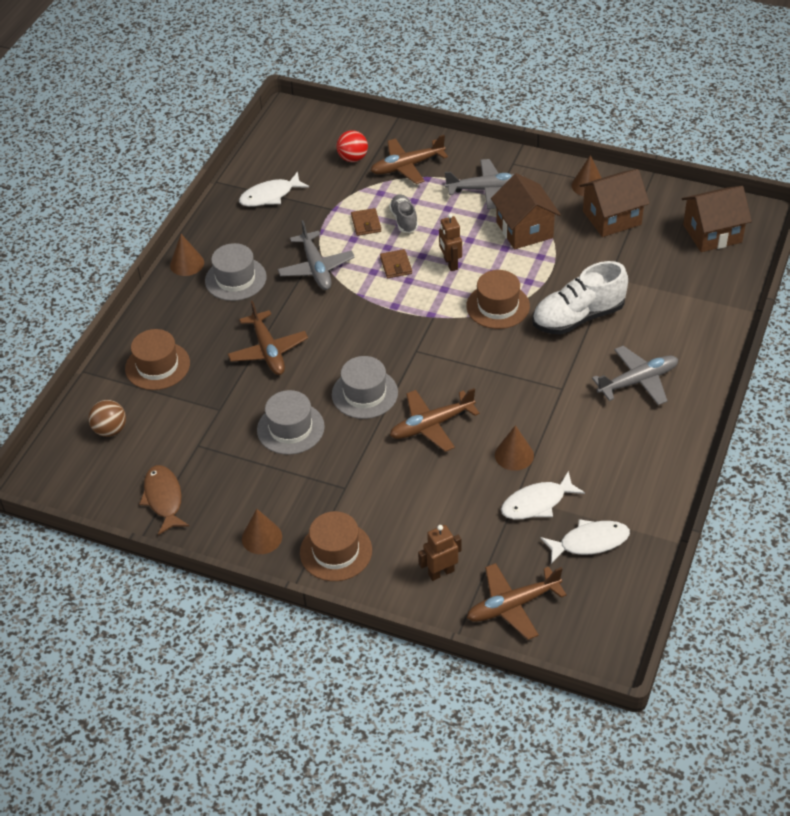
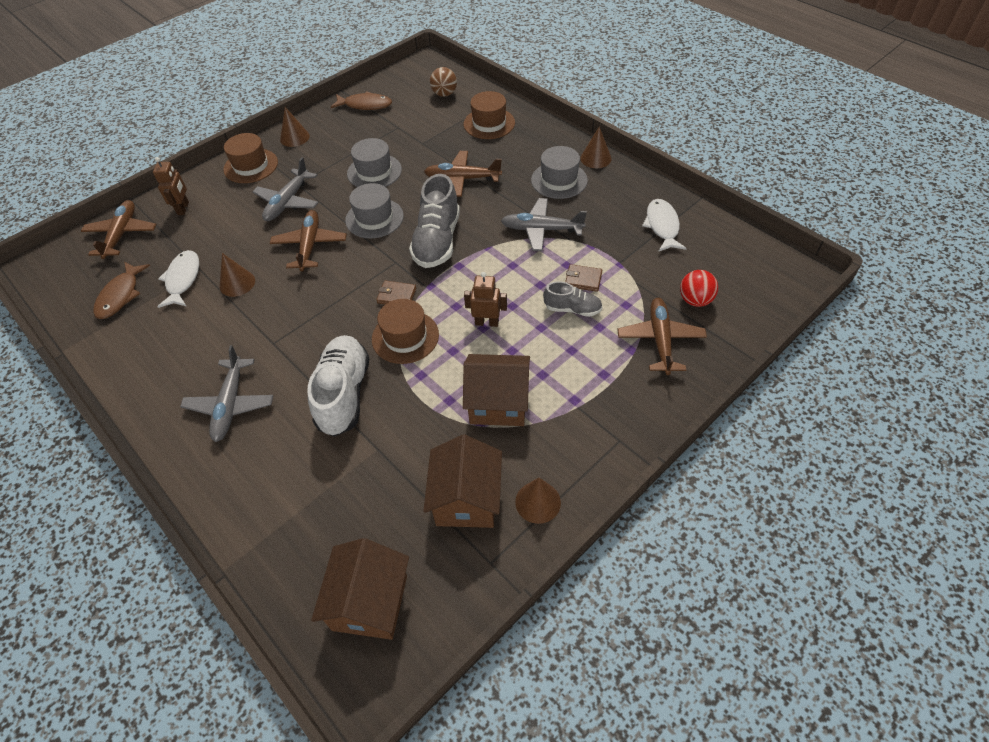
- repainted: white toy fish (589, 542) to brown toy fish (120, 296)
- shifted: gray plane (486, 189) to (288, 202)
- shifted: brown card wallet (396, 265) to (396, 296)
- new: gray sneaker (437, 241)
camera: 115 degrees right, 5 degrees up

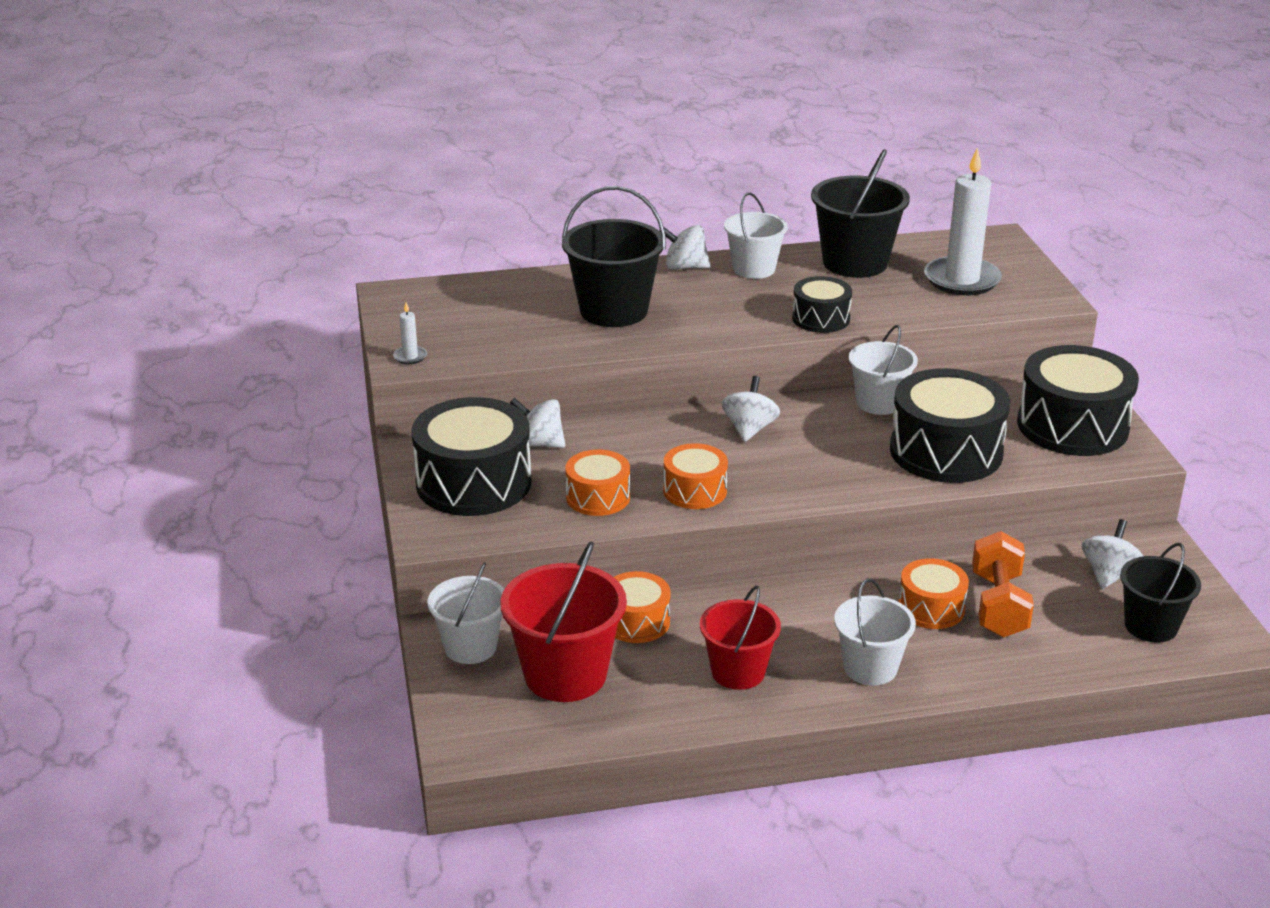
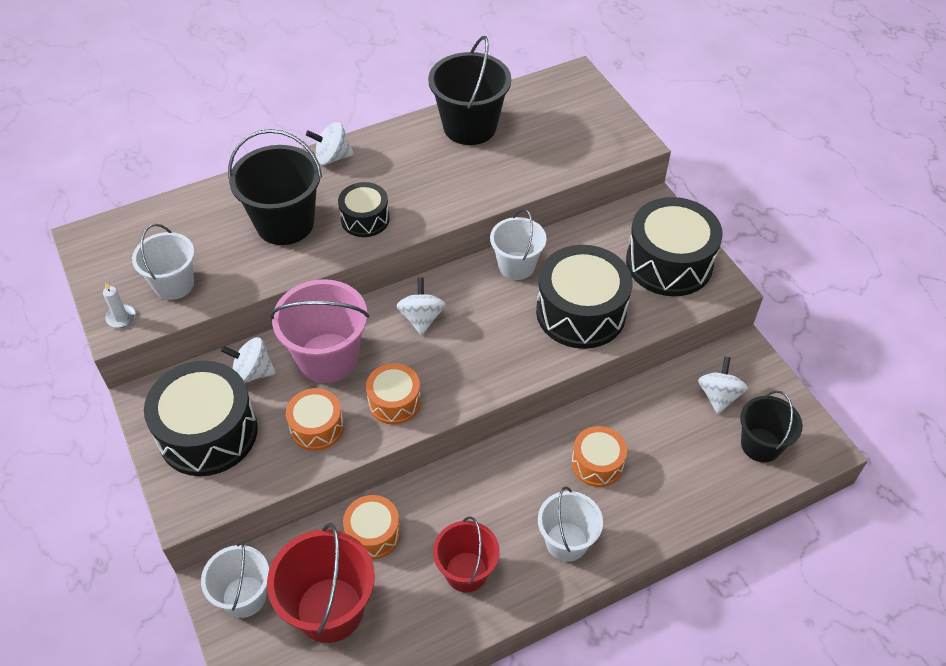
- shifted: white pail (754, 269) to (174, 284)
- new: pink pail (328, 358)
- shifted: ebony drum (821, 318) to (365, 219)
- gone: white pillar candle (962, 280)
- gone: orange dumbbell (999, 605)
camera: 15 degrees left, 20 degrees up

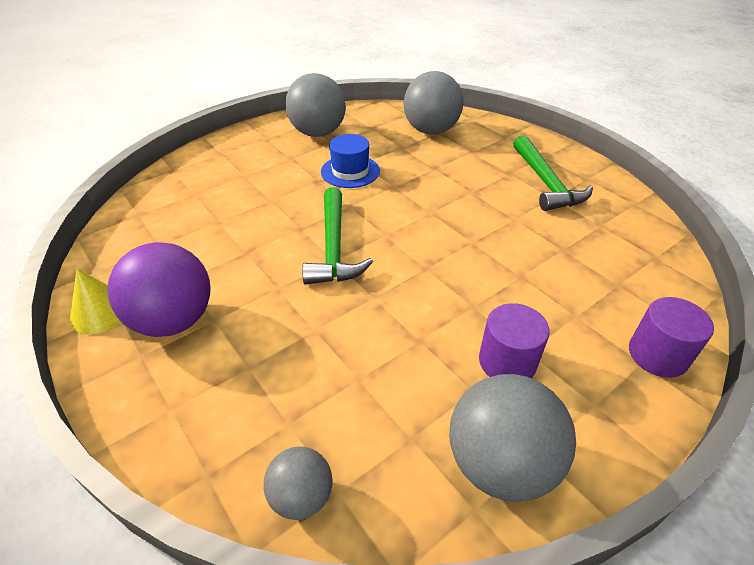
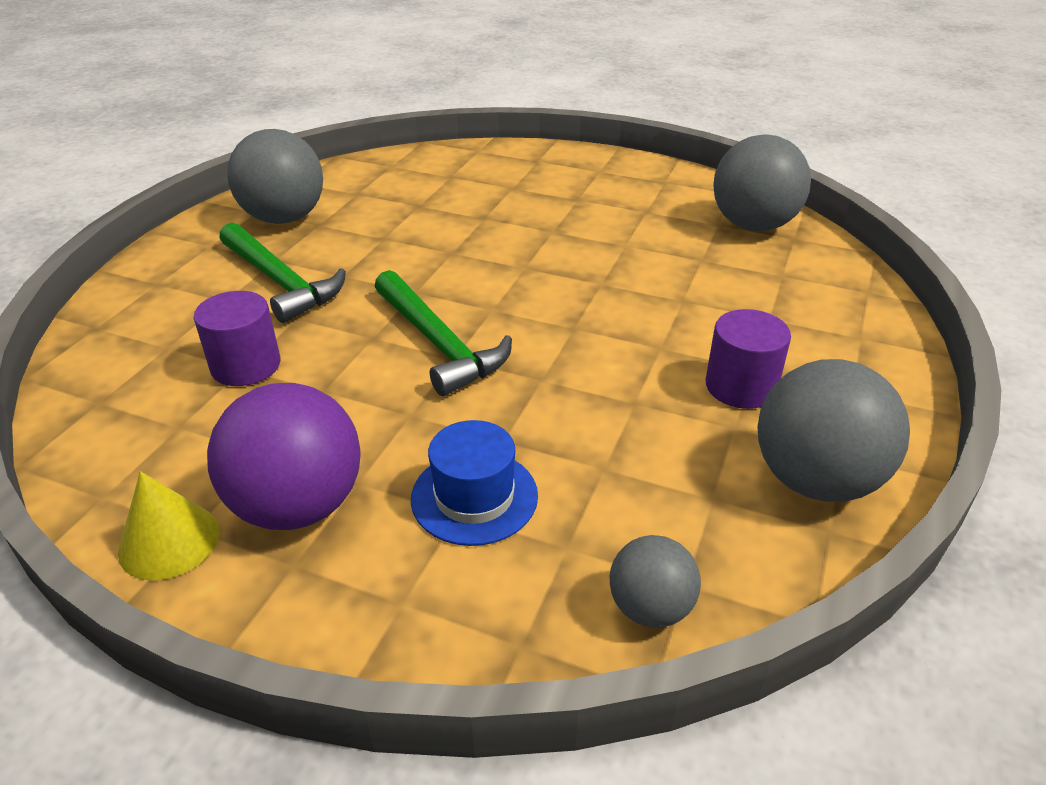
- shifted: royal purple cylinder (657, 355) to (246, 365)
- shifted: leaf-green claw hammer (546, 182) to (281, 282)
- shifted: cobalt top hat (350, 171) to (474, 497)
- shifted: gray sphere (431, 130) to (753, 225)
camera: 30 degrees left, 5 degrees down

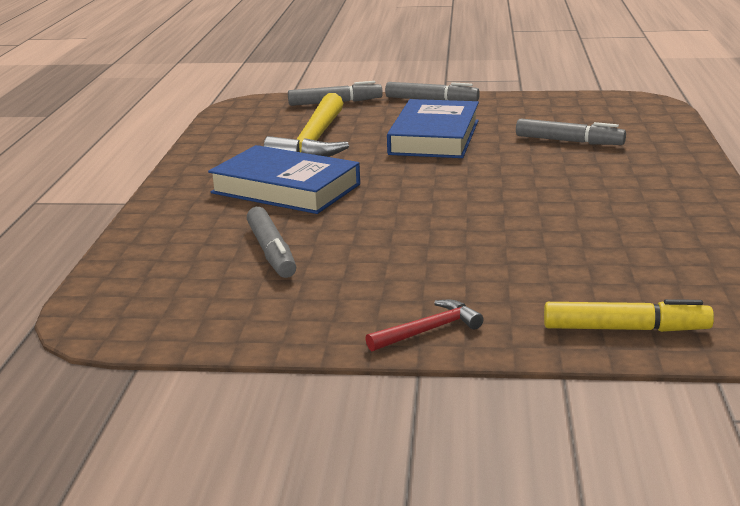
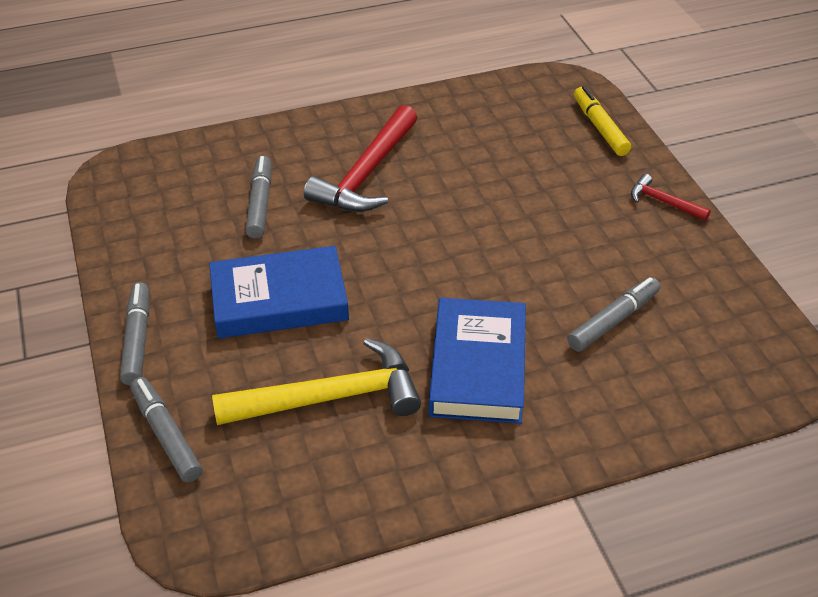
- new: crimson claw hammer (367, 173)
camera: 115 degrees left, 20 degrees up

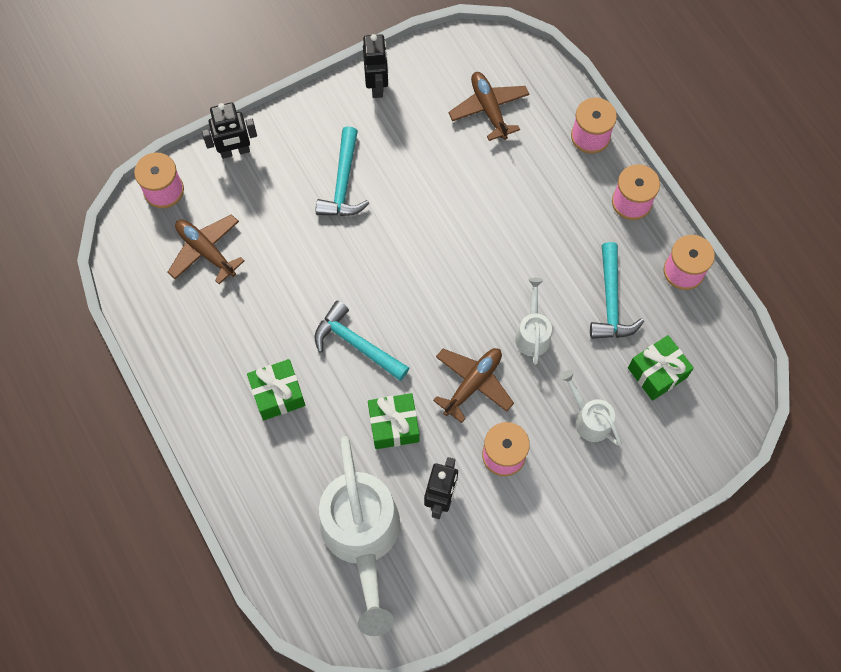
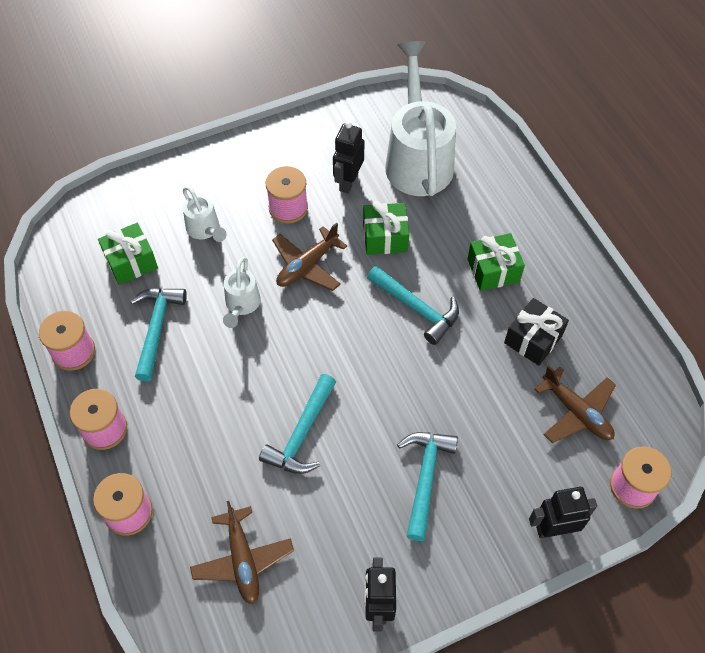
- new: aqua claw hammer (302, 433)
- new: ebony wrapped gift (533, 339)
camera: 175 degrees left, 10 degrees down

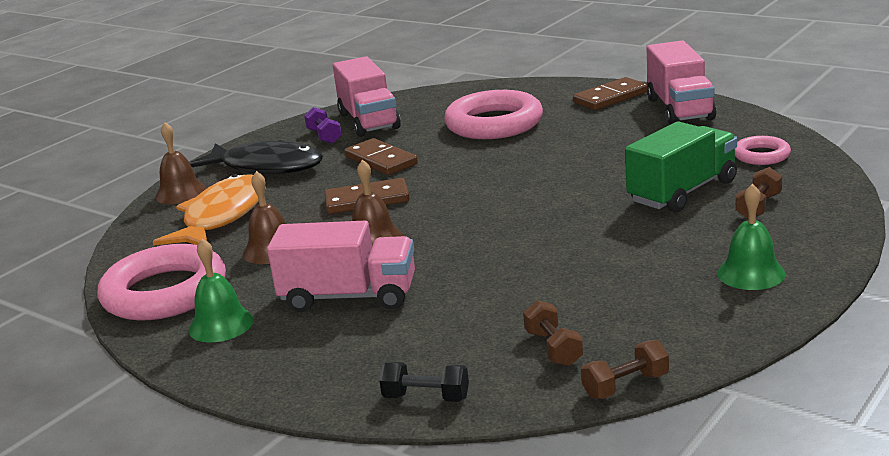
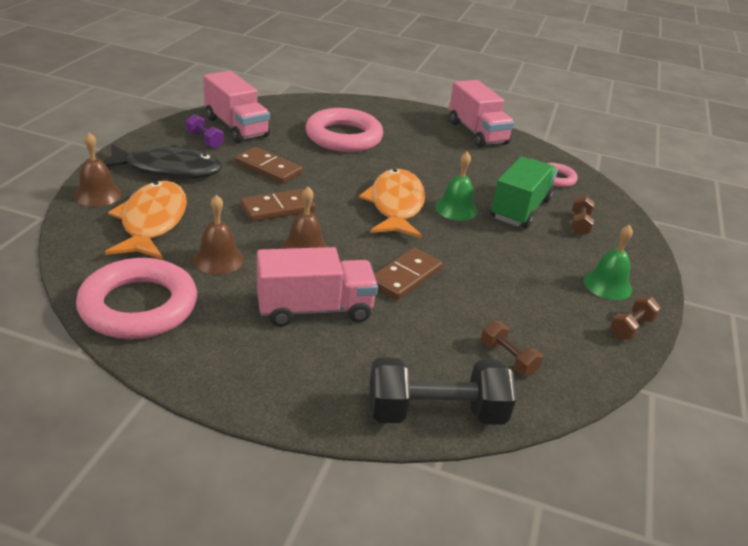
- new: orange toy fish (395, 205)
- scaled: ebony dumbbell (426, 398) = (435, 413) x1.96
- shifted: brown domino (610, 97) to (405, 276)
- shifted: leaf-green hand bell (221, 324) to (456, 209)
- shifted: brown dumbbell (625, 386) to (631, 328)
camera: 25 degrees left, 10 degrees up

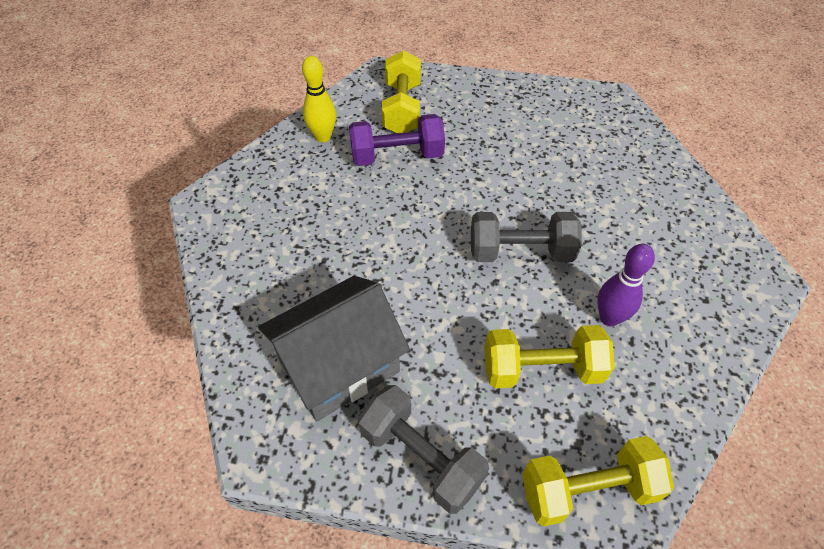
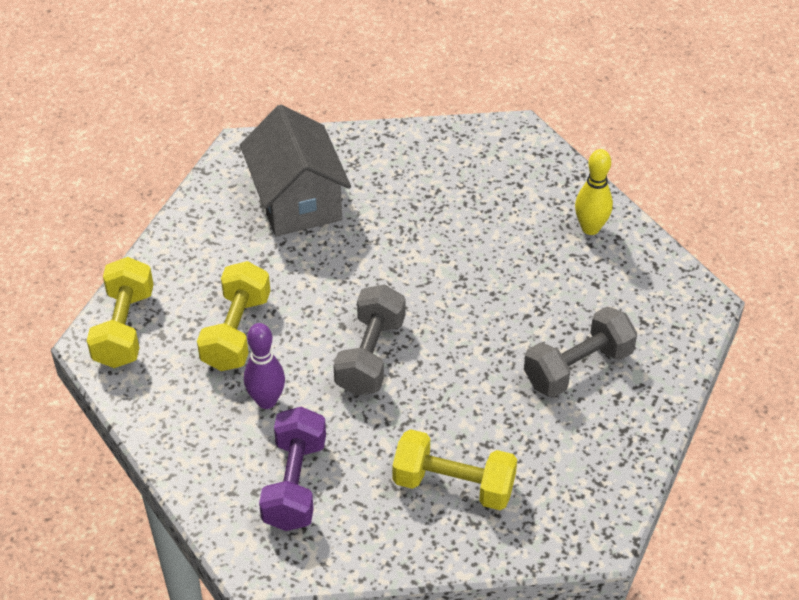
- shifted: royal purple dumbbell (397, 156) to (294, 483)
- shifted: bright yellow dumbbell (402, 108) to (453, 485)
- shifted: gray dumbbell (421, 457) to (578, 367)
camera: 105 degrees right, 5 degrees down

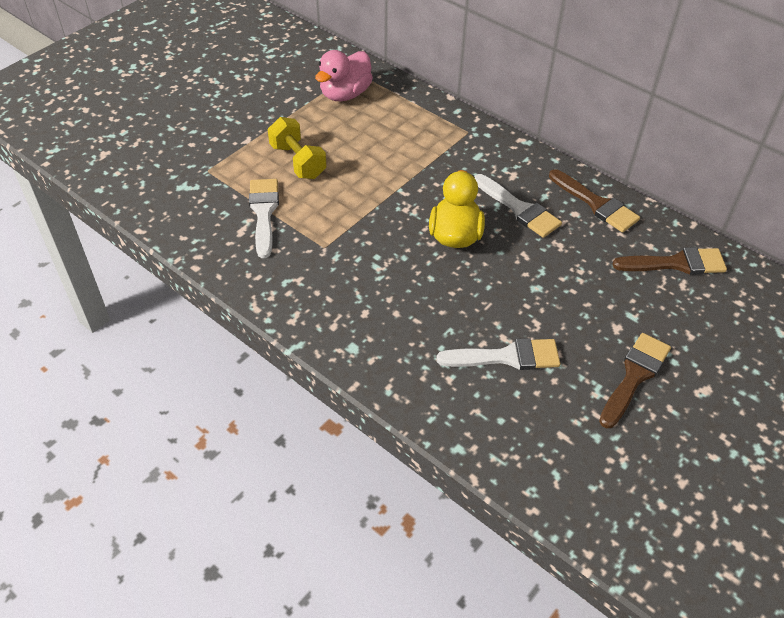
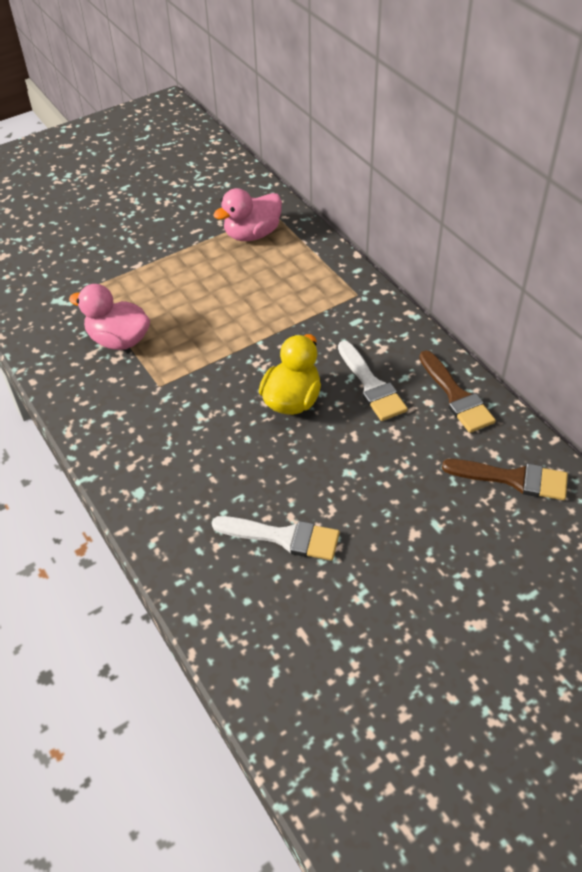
- swapped: white paintbrush (264, 212) to pink duck (119, 340)
- gone: bright yellow dumbbell (298, 161)
- gone: brown paintbrush (634, 376)
camera: 20 degrees right, 0 degrees up

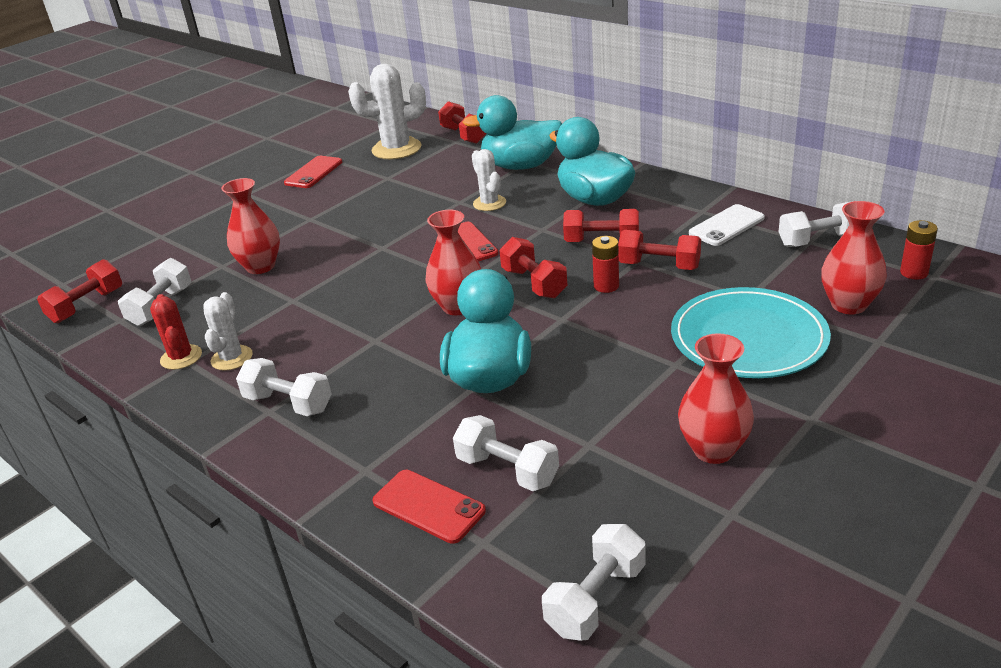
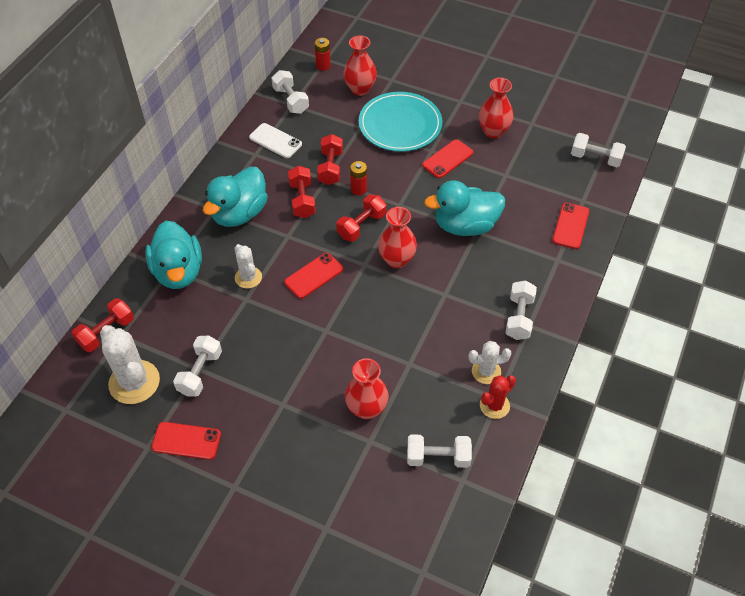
- shifted: white dumbbell (507, 470) to (200, 373)
- rotated: white prickly plant (489, 203) = (248, 277) 75 degrees counterclockwise
- new: crimson smartphone (447, 159)
- gone: crimson dumbbell (87, 306)
camera: 110 degrees left, 20 degrees up

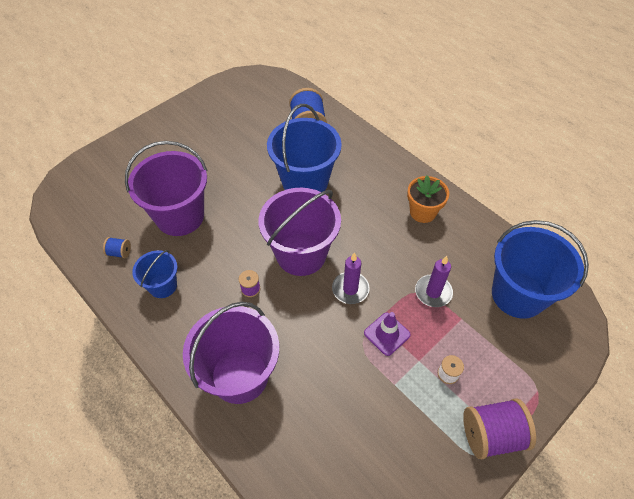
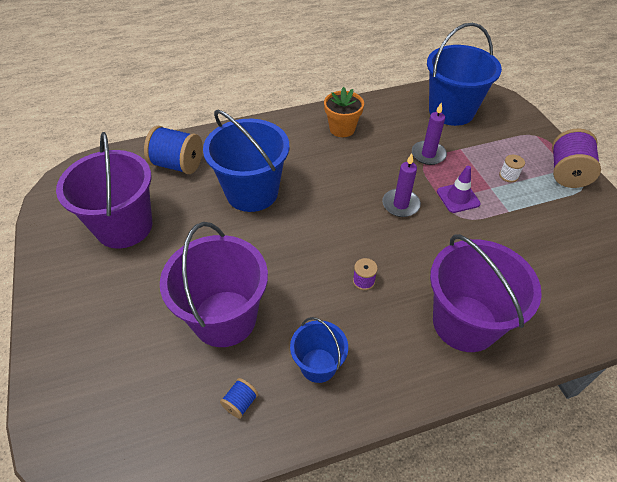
- shifted: royal purple pail (301, 254) to (124, 226)
camera: 65 degrees left, 5 degrees down

